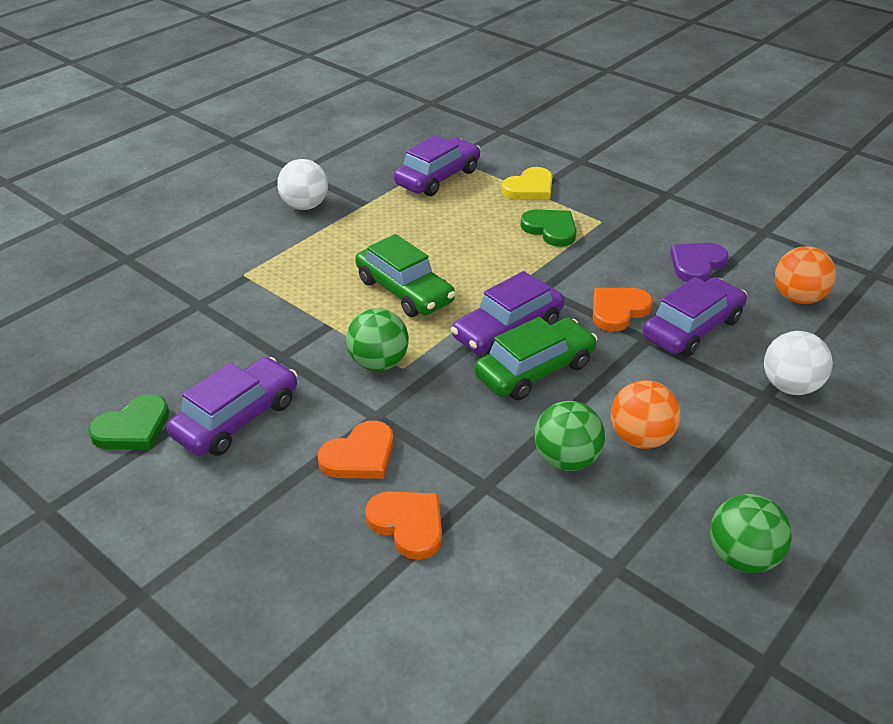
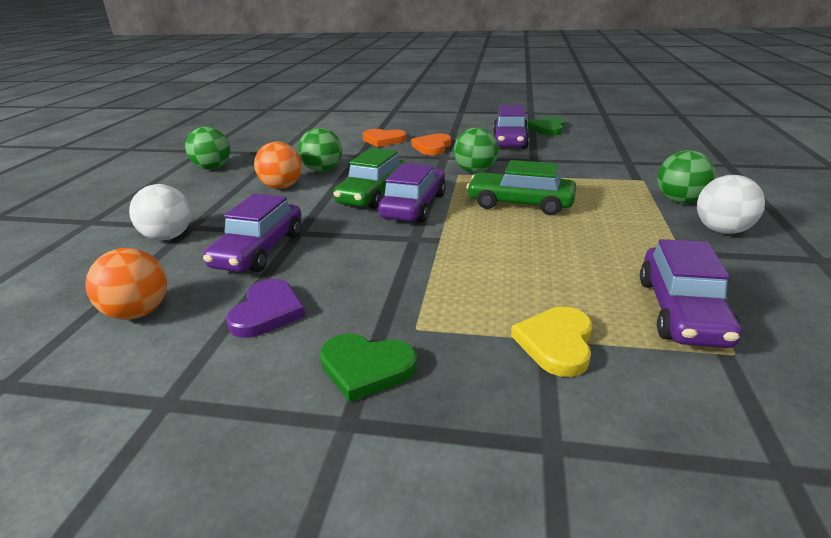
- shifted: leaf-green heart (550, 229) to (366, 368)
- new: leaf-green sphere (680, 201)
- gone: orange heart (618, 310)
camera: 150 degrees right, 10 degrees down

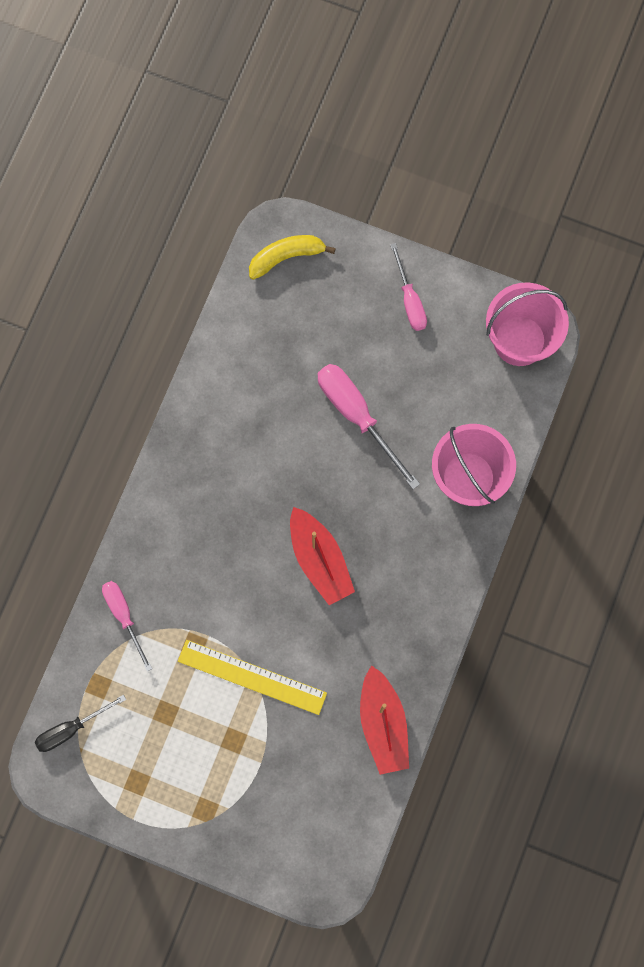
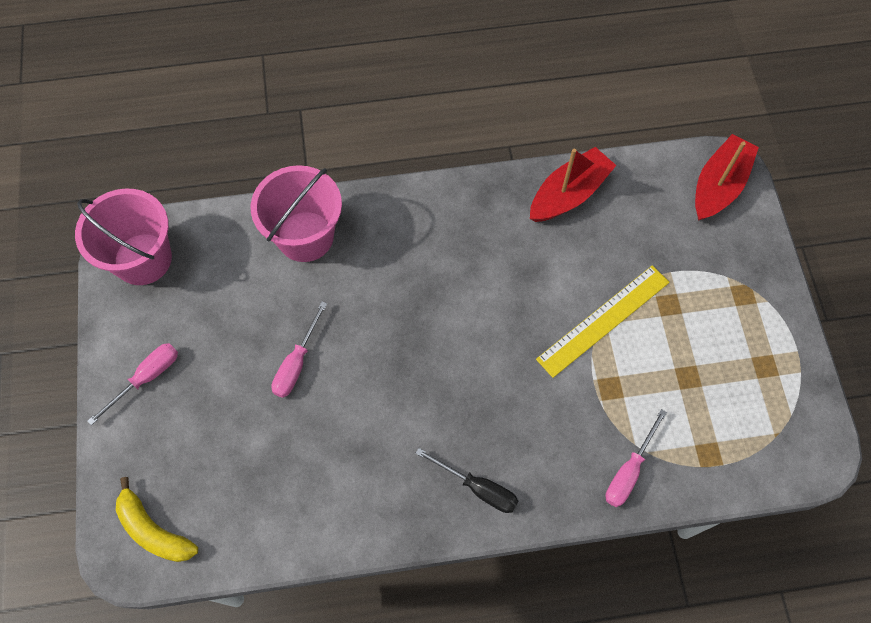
- scaled: pink screwdriver (357, 416) = (296, 363) x0.63
- shifted: ebony screwdriver (71, 729) to (478, 488)
- rotated: bright yellow measuring stick (252, 677) = (603, 320) 60 degrees clockwise
- shifted: crimson boat (319, 560) to (718, 186)
camera: 120 degrees left, 10 degrees down

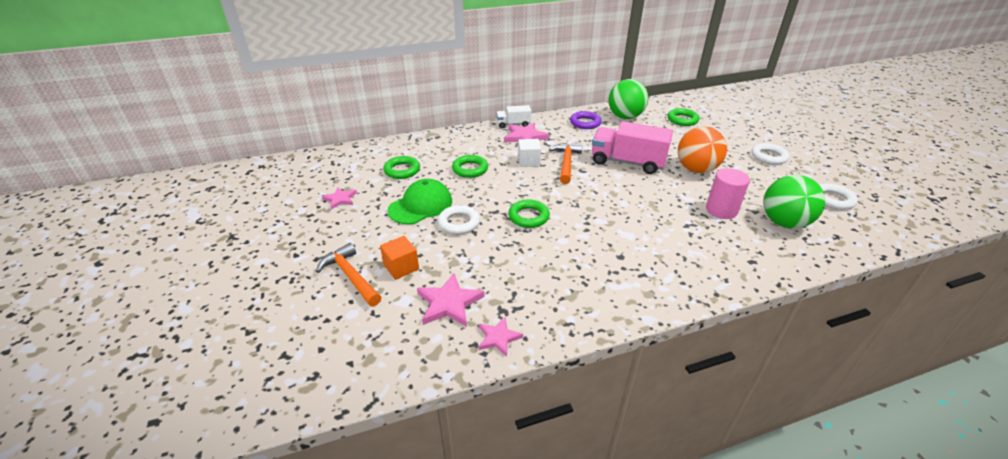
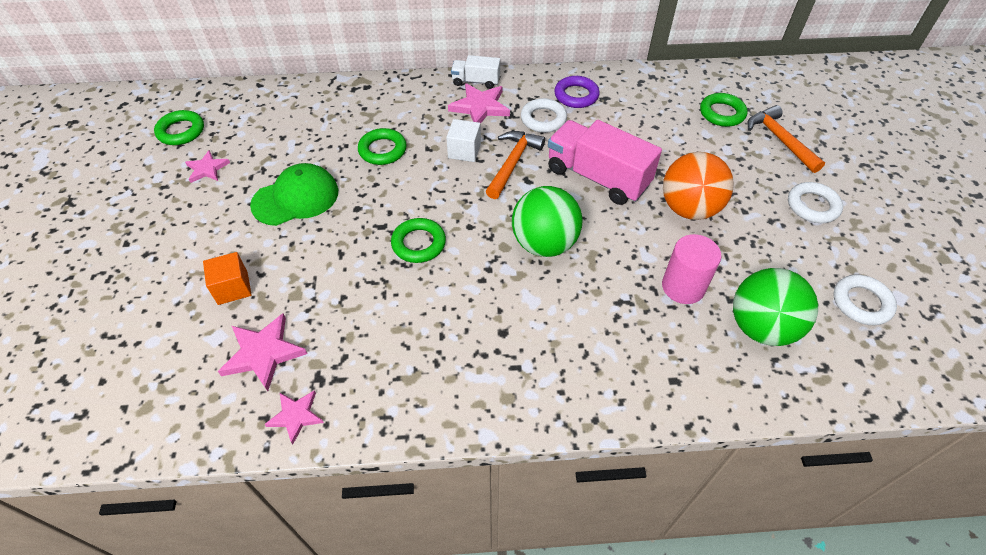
- shifted: leaf-green hoop (402, 170) to (181, 131)
- shifted: leaf-green sphere (625, 117) to (544, 244)
- shifted: white hoop (459, 223) to (543, 119)
- shifted: orange claw hammer (351, 276) to (780, 140)
camera: 15 degrees right, 15 degrees up

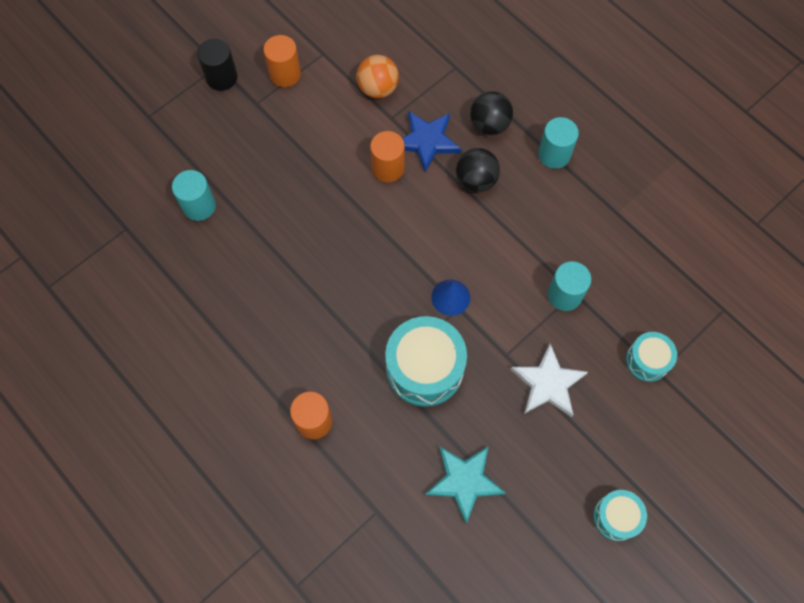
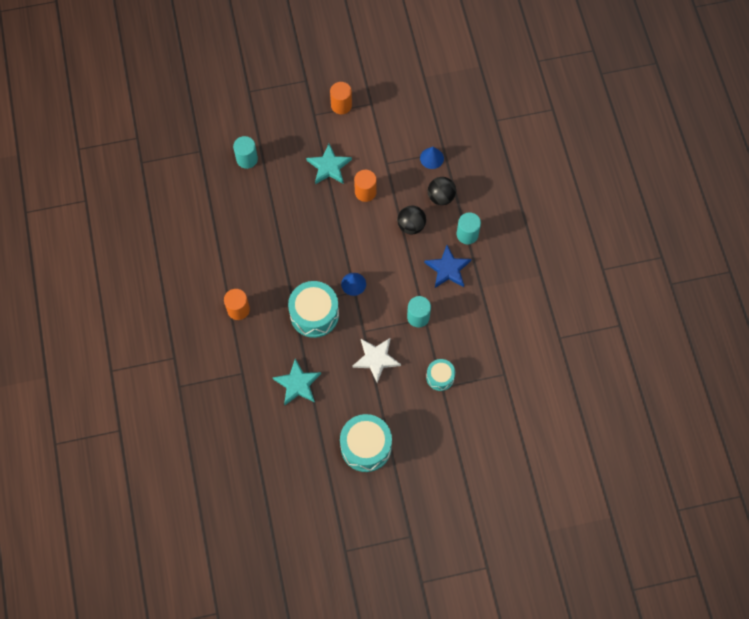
- new: aqua star shape (329, 166)
- scaled: aqua drum (616, 517) = (366, 447) x1.78
- new: cobalt cone shape (431, 158)
- shifted: cobalt star shape (427, 141) to (448, 269)
- gone: ebony cylinder (222, 77)
- gone: orange sphere (378, 88)
camera: 30 degrees right, 0 degrees up

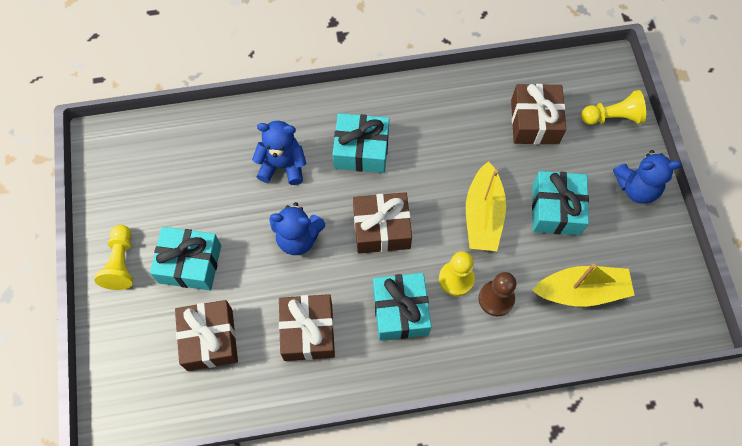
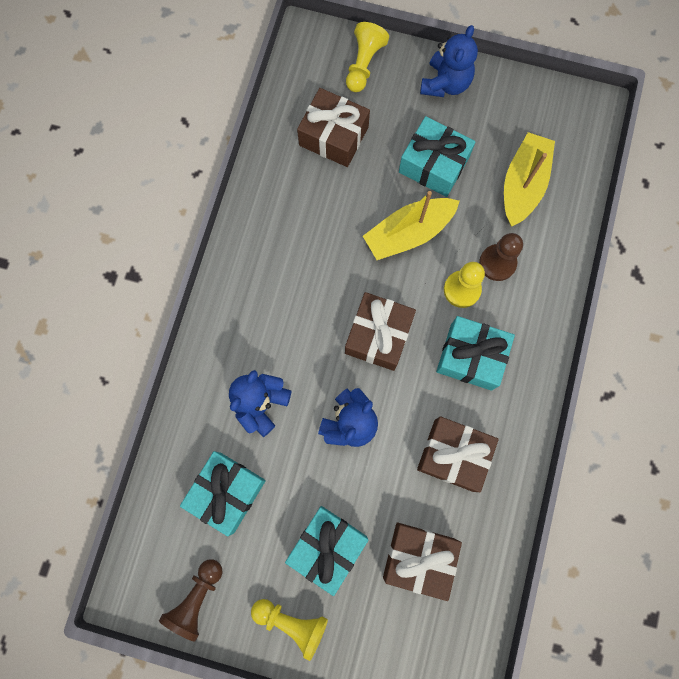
- new: brown game pawn (197, 598)
- shifted: aqua wrapped gift (361, 150) to (227, 492)
- rotated: bright yellow boat (483, 215) = (409, 233) 120 degrees clockwise
camera: 65 degrees left, 10 degrees up

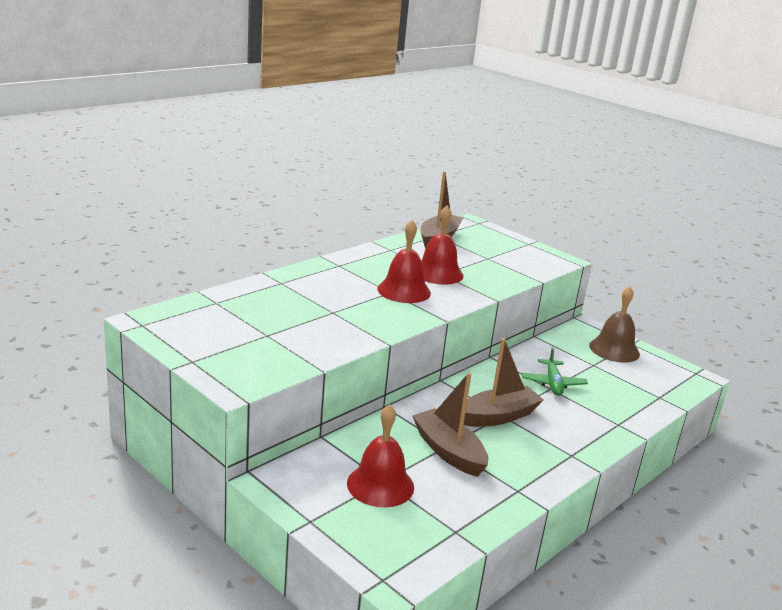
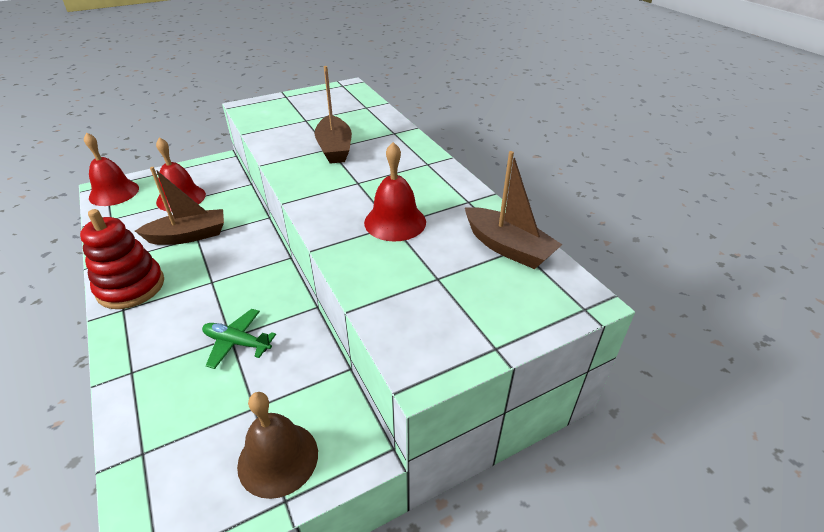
- new: crimson stacking toy (131, 287)
- shifted: crimson hand bell (404, 291) to (114, 193)
- shifted: brown boat (498, 416) to (334, 148)
camera: 110 degrees right, 15 degrees up

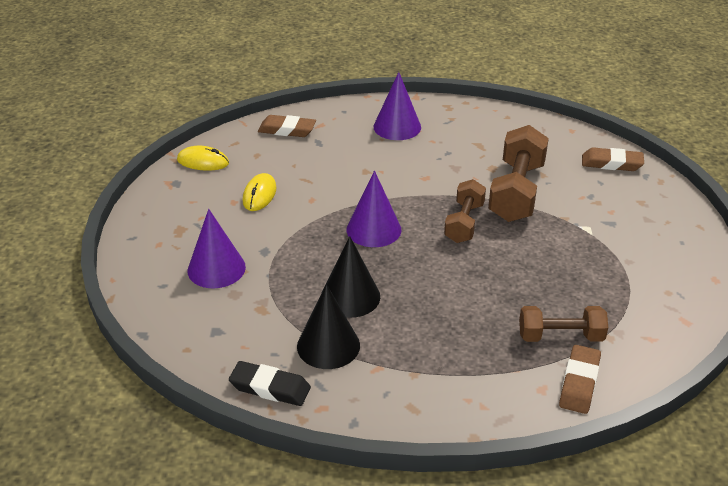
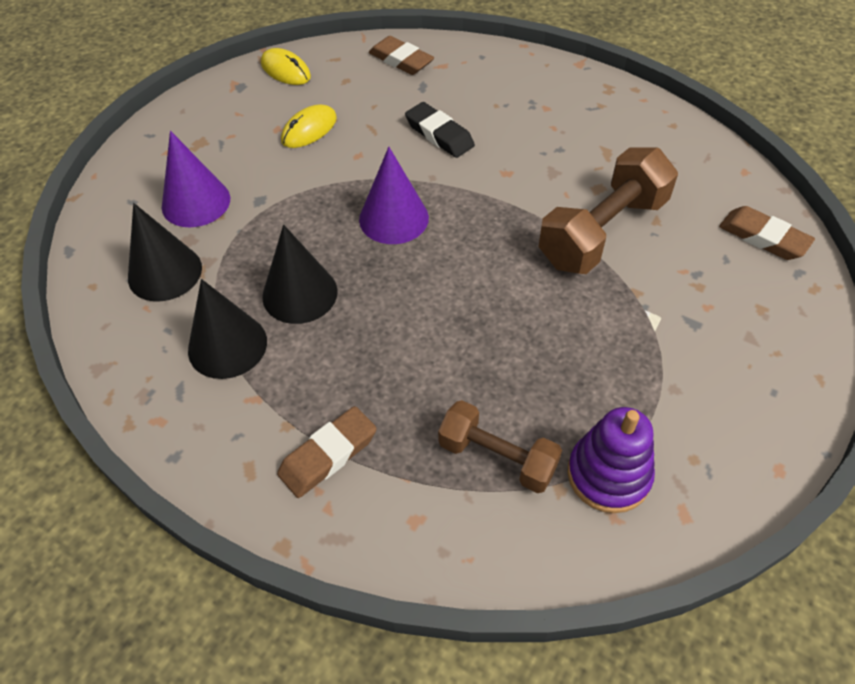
- new: ebony cone shape (165, 272)
- shifted: brown pencil eraser (579, 383) to (328, 455)
- shifted: ebony pencil eraser (270, 388) to (439, 134)
- new: royal purple stacking toy (608, 475)
- gone: royal purple cone shape (397, 127)
- gone: brown dumbbell (464, 223)
camera: 30 degrees right, 15 degrees up

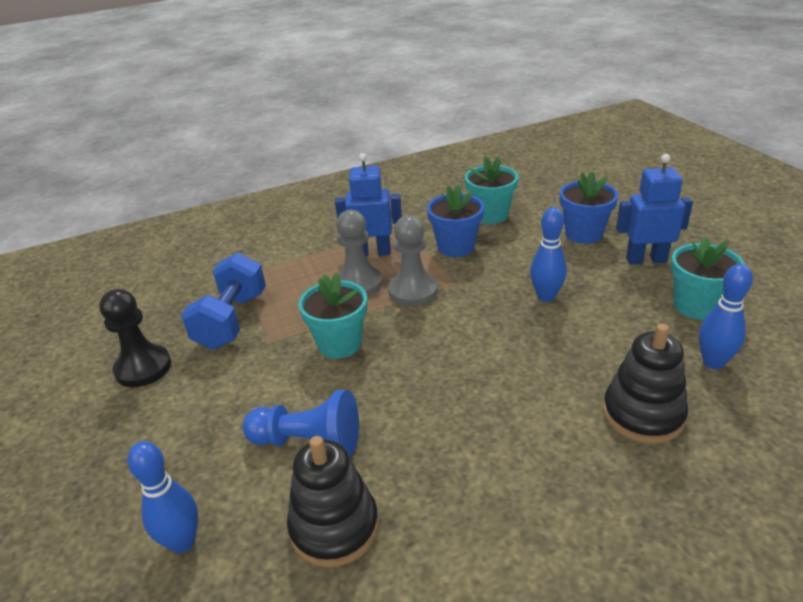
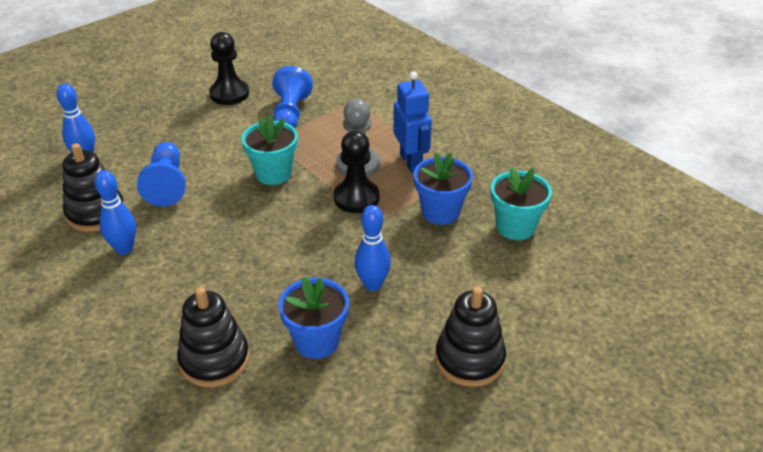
- shifted: cobalt skittle (713, 362) to (124, 249)
- swapped: cobalt dumbbell (231, 320) to cobalt game pawn (290, 114)
- shifted: cobalt flower pot (583, 234) to (316, 341)
- repainted: gray game pawn (413, 291) to ebony game pawn (356, 198)
- swapped: cobalt robot figure (646, 259) to ebony stacking toy (469, 359)
- gone: aqua flower pot (696, 306)
camera: 70 degrees right, 5 degrees up

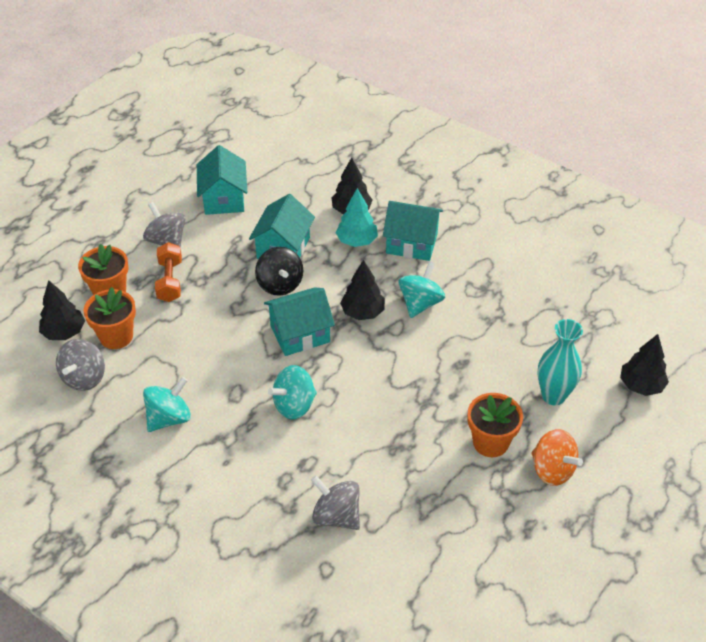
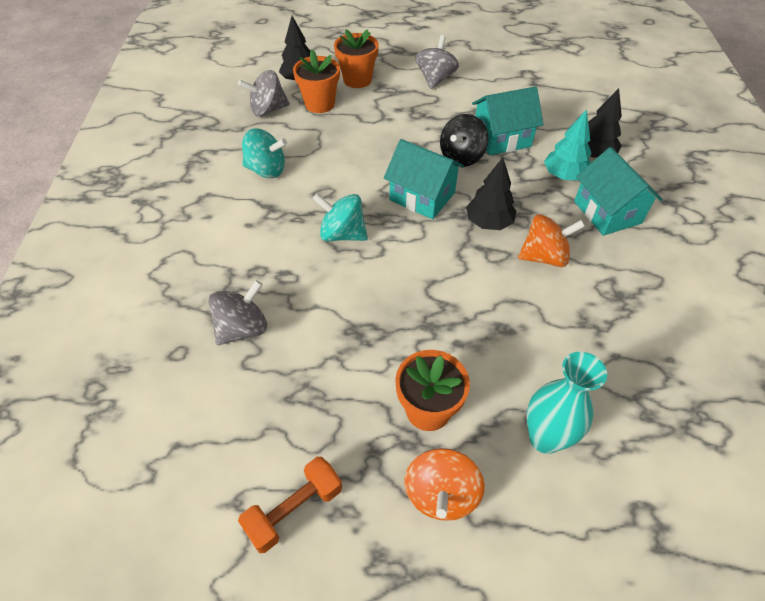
- rotated: gray whirligig (336, 516) = (243, 328) 45 degrees clockwise
- shifted: orange dumbbell (170, 281) to (294, 509)
- repainted: aqua whirligig (420, 303) to orange whirligig (544, 256)
- gone: aqua house (224, 199)
- gone: ebony fir tree (641, 385)
camera: 55 degrees right, 5 degrees up

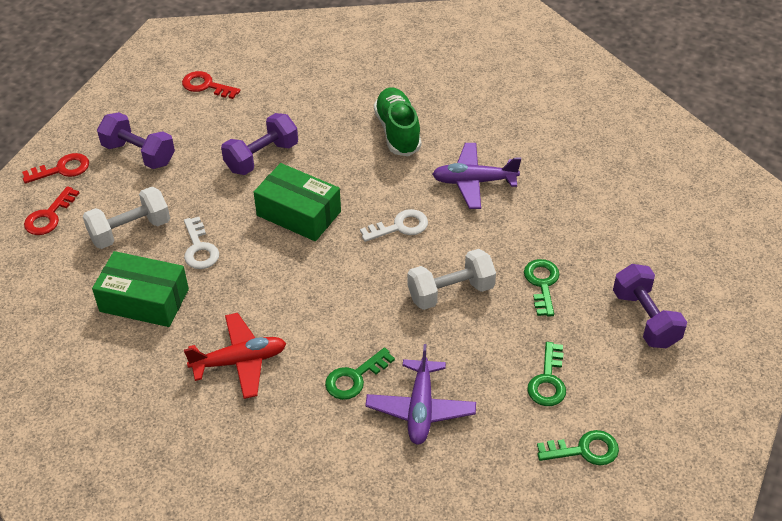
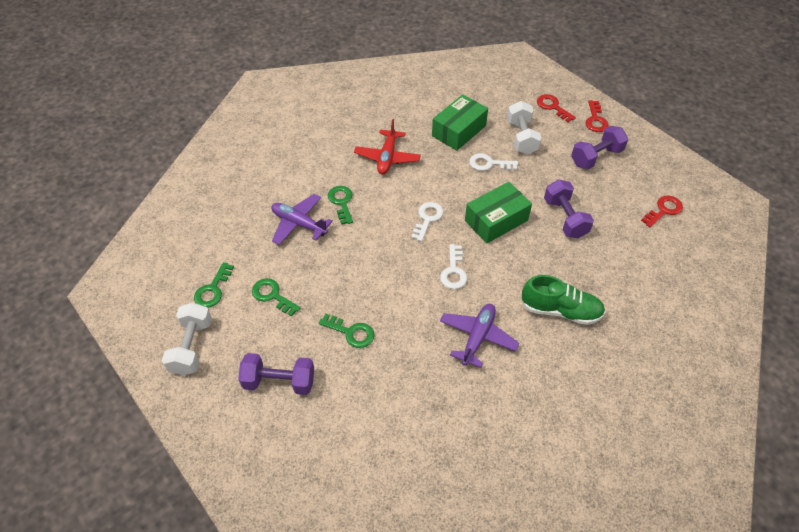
- shifted: white dumbbell (450, 292) to (192, 347)
- new: white door key (427, 219)
camera: 115 degrees right, 5 degrees up

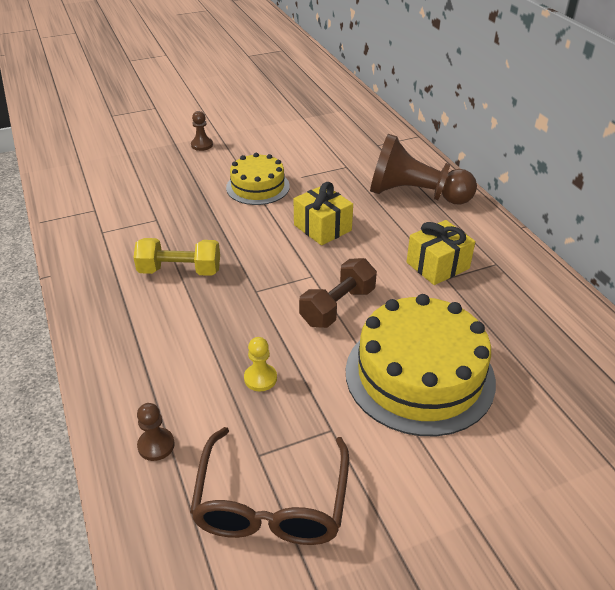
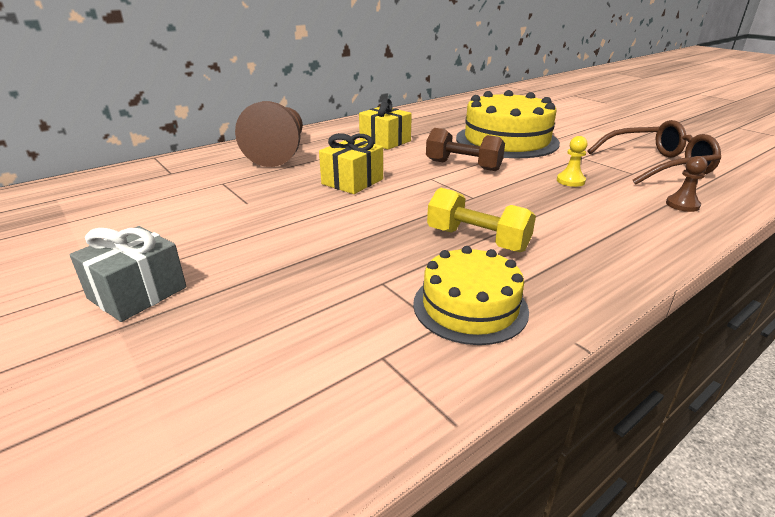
- swapped: brown game pawn (202, 145) to gray wrapped gift (137, 293)
- shifted: bright yellow cake (258, 187) to (470, 306)
- rotated: bright yellow dumbbell (180, 271) = (477, 240) 45 degrees counterclockwise
camera: 105 degrees left, 10 degrees down

